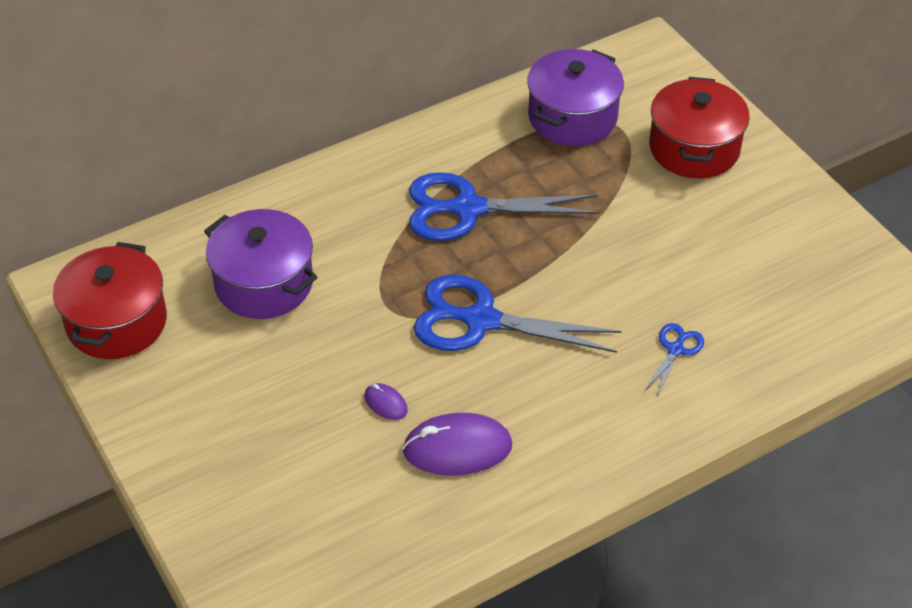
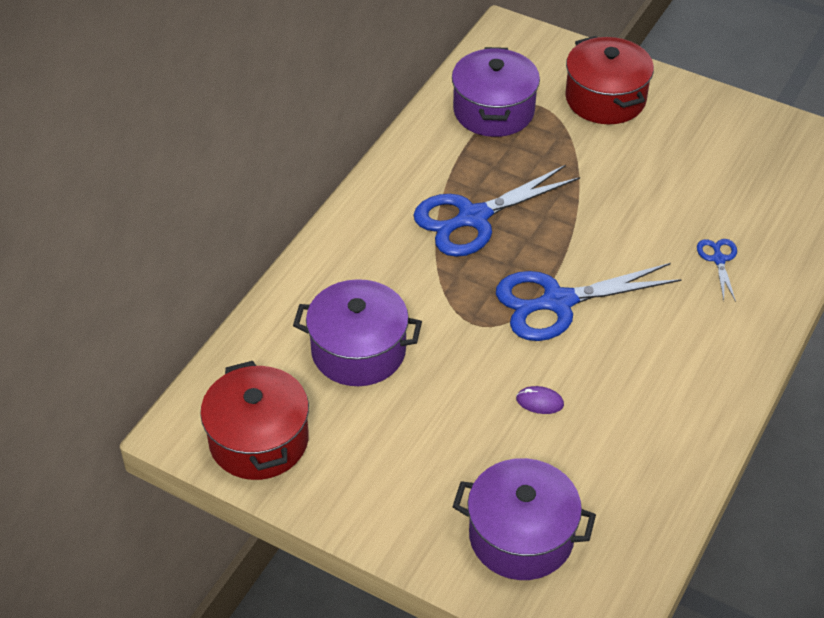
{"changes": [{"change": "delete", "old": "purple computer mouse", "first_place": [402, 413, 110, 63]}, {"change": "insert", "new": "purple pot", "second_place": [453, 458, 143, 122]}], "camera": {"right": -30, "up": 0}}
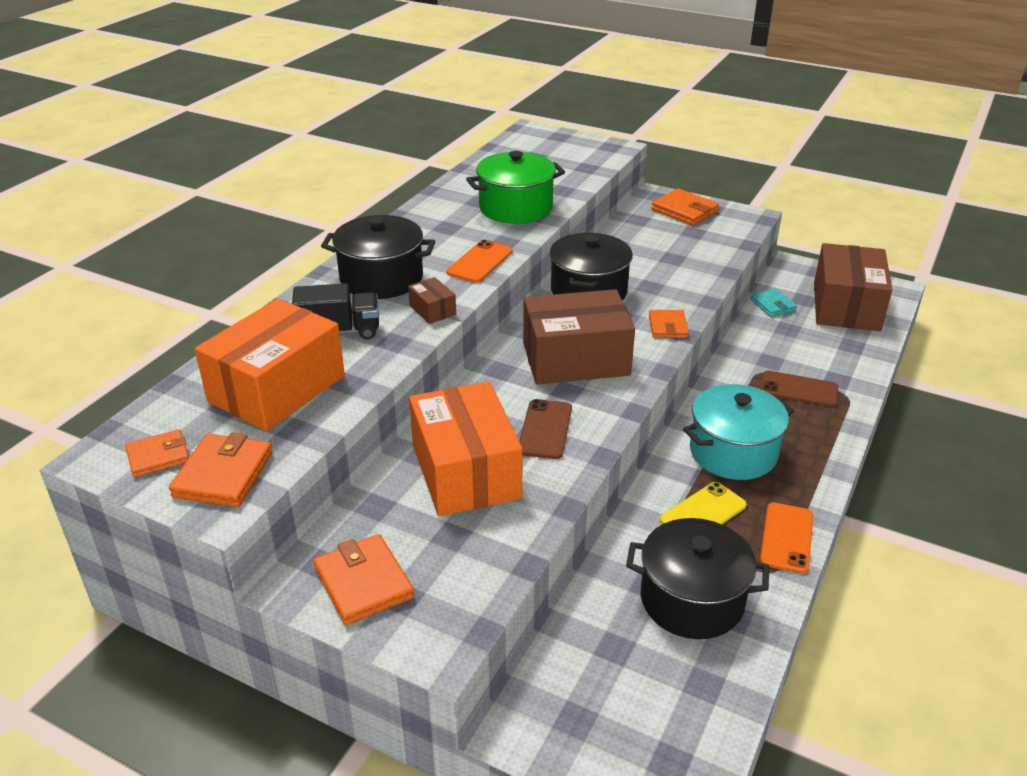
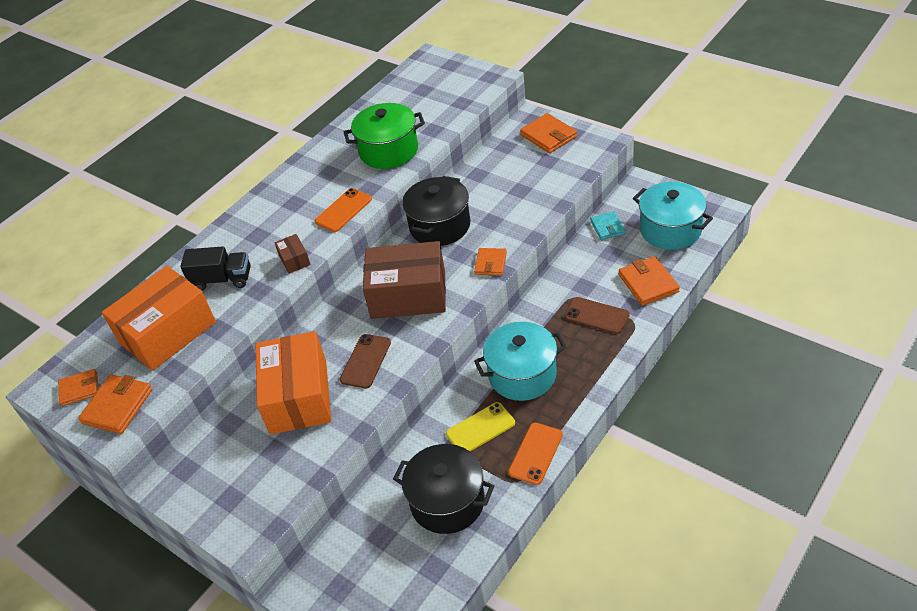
{"changes": [{"change": "delete", "old": "jet-black pot", "first_place": [321, 215, 114, 84]}, {"change": "move", "old": "orange-coloured card wallet", "first_place": [313, 534, 101, 91], "second_place": [619, 256, 61, 50]}, {"change": "replace", "old": "brown parcel", "new": "teal pot", "first_place": [814, 243, 78, 88], "second_place": [633, 182, 80, 68]}], "camera": {"right": 15, "up": 10}}
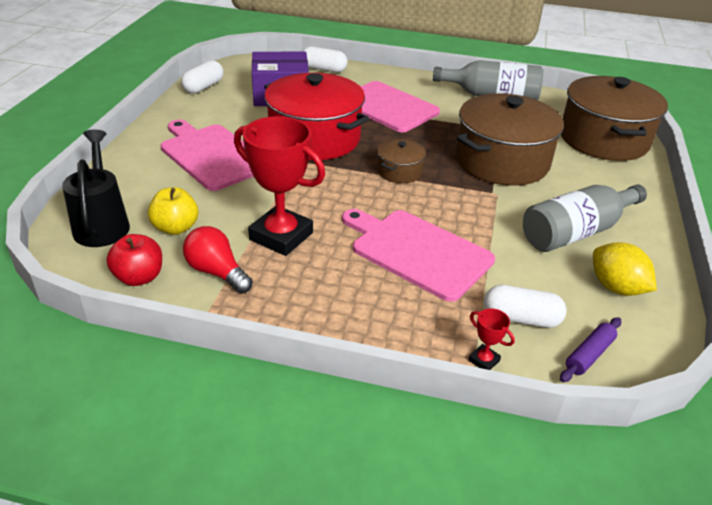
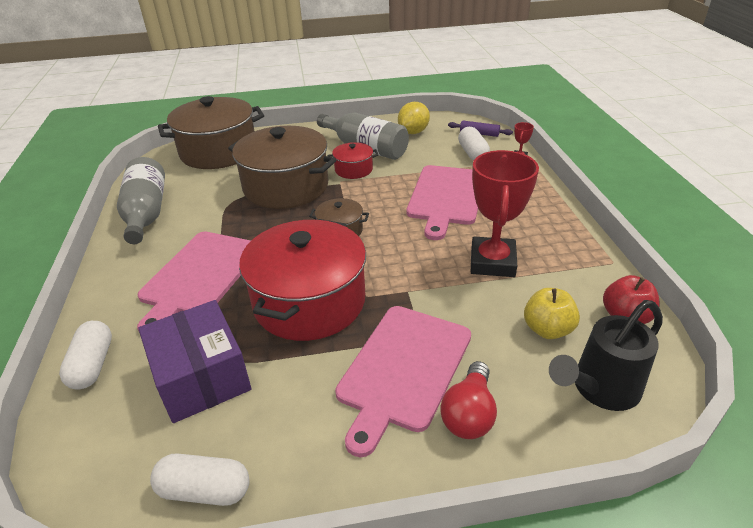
{"changes": [{"change": "insert", "new": "crimson pot", "second_place": [328, 142, 50, 37]}, {"change": "move", "old": "crimson bulb", "first_place": [183, 226, 70, 68], "second_place": [440, 361, 57, 78]}], "camera": {"right": -110, "up": 0}}
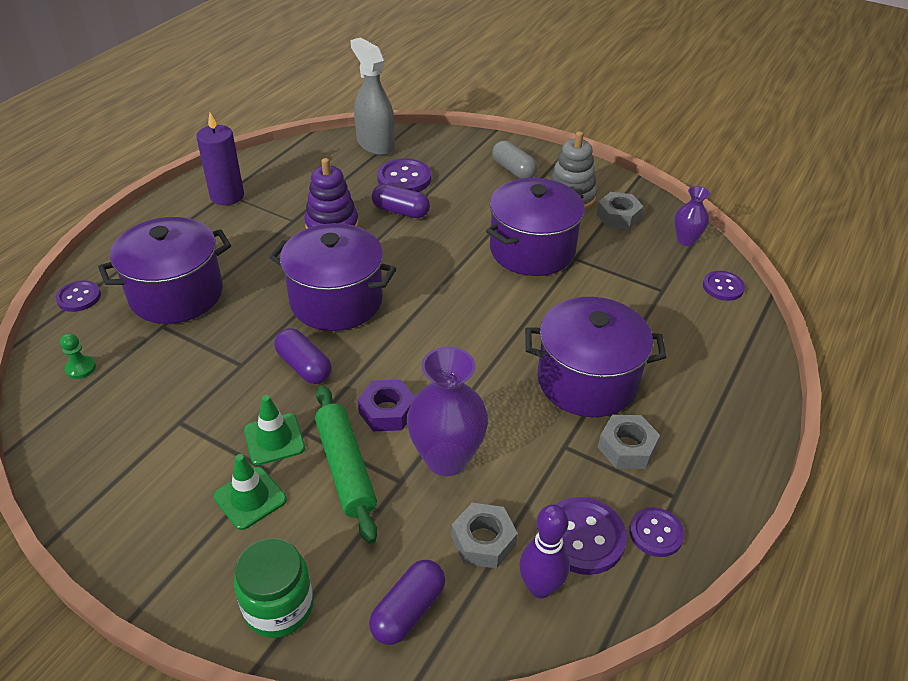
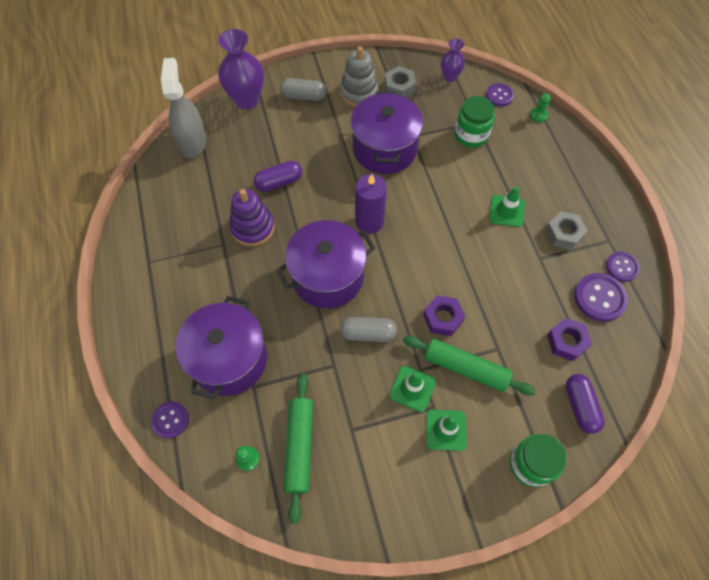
{"changes": [{"change": "delete", "old": "purple sewing button", "first_place": [377, 158, 54, 34]}, {"change": "delete", "old": "purple skittle", "first_place": [519, 504, 51, 94]}, {"change": "insert", "new": "emerald pastry roller", "second_place": [283, 373, 30, 151]}, {"change": "insert", "new": "emerald jam jar", "second_place": [455, 96, 40, 52]}, {"change": "insert", "new": "emerald game pawn", "second_place": [530, 93, 21, 29]}, {"change": "move", "old": "purple pillar candle", "first_place": [196, 113, 48, 92], "second_place": [355, 174, 32, 60]}, {"change": "move", "old": "purple vase", "first_place": [407, 347, 81, 129], "second_place": [218, 29, 46, 81]}, {"change": "replace", "old": "purple pot", "new": "emerald traffic cone", "first_place": [525, 297, 141, 120], "second_place": [489, 186, 36, 41]}, {"change": "recolor", "old": "purple pill shape", "new": "gray pill shape", "first_place": [275, 328, 57, 56], "second_place": [340, 317, 57, 25]}, {"change": "recolor", "old": "gray hex nut", "new": "purple hex nut", "first_place": [451, 503, 67, 65], "second_place": [547, 318, 45, 43]}, {"change": "rotate", "old": "gray sprayer", "first_place": [351, 37, 44, 119], "second_place": [161, 58, 46, 100], "degrees": 75}], "camera": {"right": -45, "up": 20}}
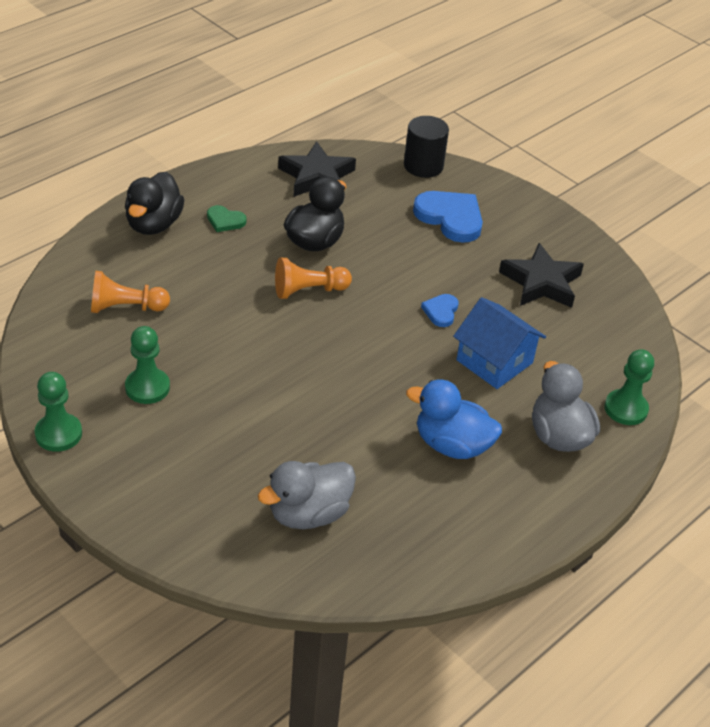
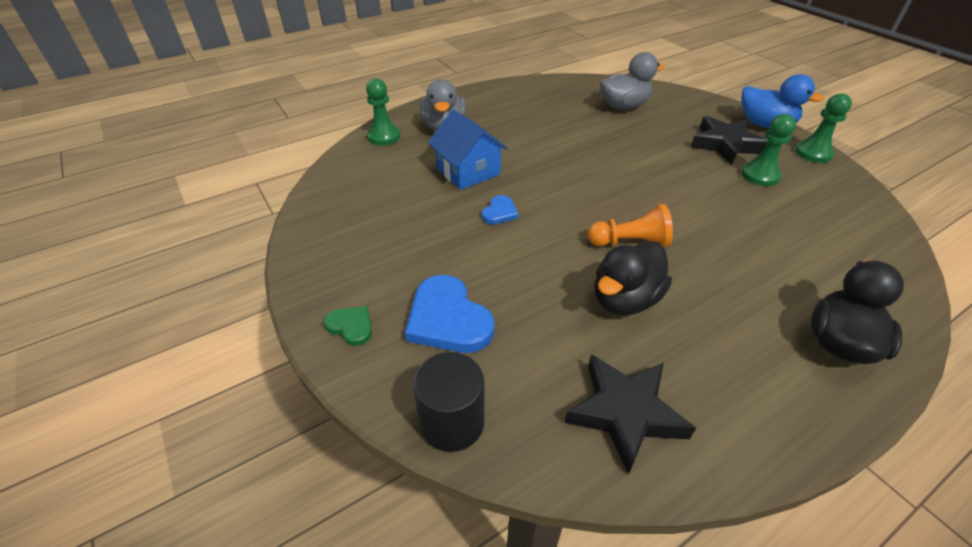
{"changes": [{"change": "delete", "old": "orange-coloured game pawn", "first_place": [91, 271, 79, 42]}, {"change": "move", "old": "emerald heart shape", "first_place": [207, 205, 39, 27], "second_place": [324, 306, 48, 40]}, {"change": "move", "old": "blue rubber duck", "first_place": [406, 380, 96, 79], "second_place": [741, 74, 83, 54]}, {"change": "move", "old": "jet-black star", "first_place": [499, 243, 85, 65], "second_place": [690, 116, 78, 49]}], "camera": {"right": -165, "up": 0}}
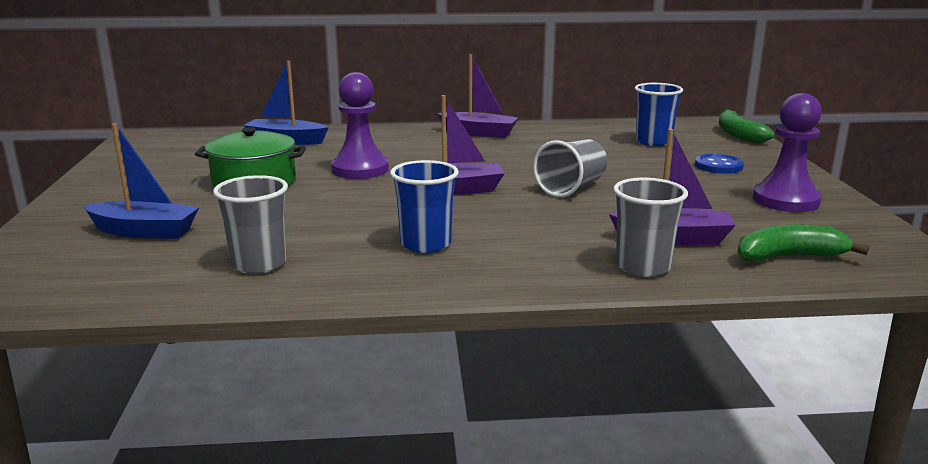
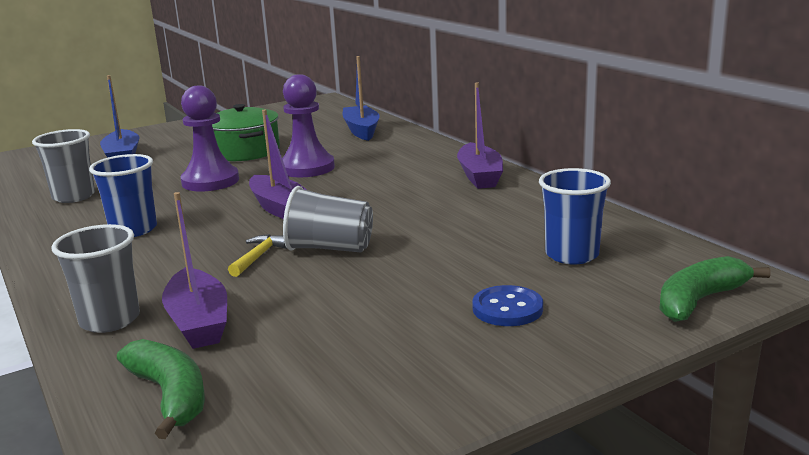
{"changes": [{"change": "insert", "new": "golden hammer", "second_place": [228, 234, 59, 43]}, {"change": "move", "old": "purple game pawn", "first_place": [753, 93, 69, 119], "second_place": [180, 85, 59, 106]}], "camera": {"right": 65, "up": 0}}
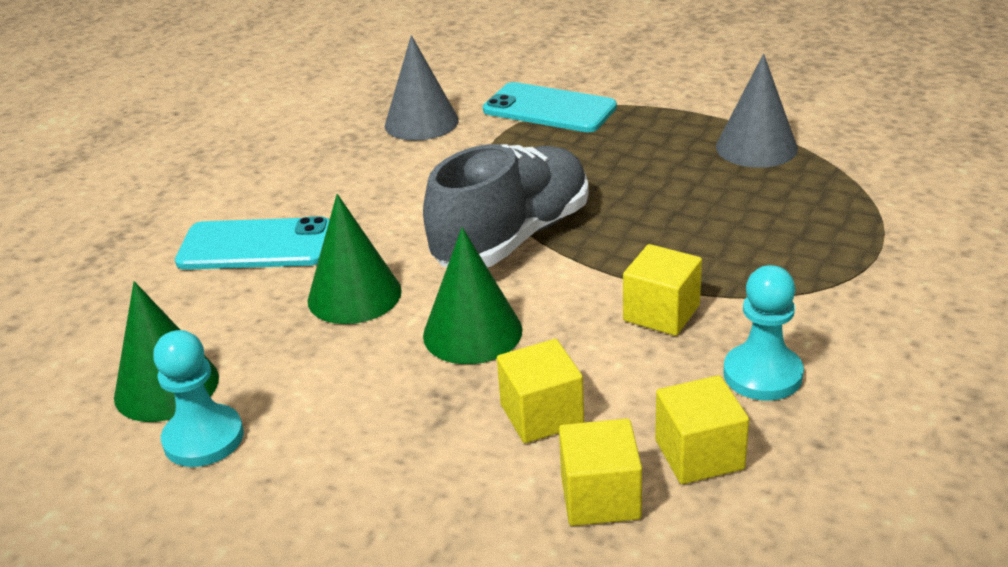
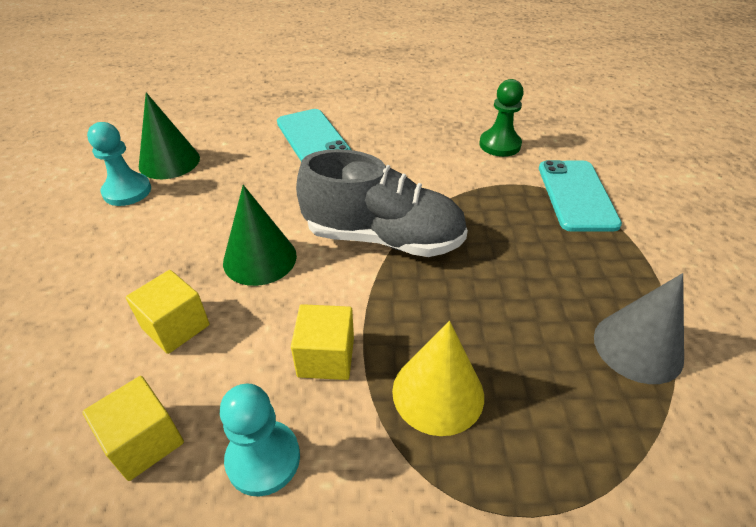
{"changes": [{"change": "delete", "old": "emerald cone shape", "first_place": [308, 194, 94, 130]}, {"change": "delete", "old": "golden cube", "first_place": [559, 419, 83, 107]}, {"change": "insert", "new": "golden cone shape", "second_place": [392, 321, 92, 115]}, {"change": "replace", "old": "gray cone shape", "new": "emerald game pawn", "first_place": [385, 35, 74, 106], "second_place": [479, 79, 45, 78]}], "camera": {"right": 60, "up": 10}}
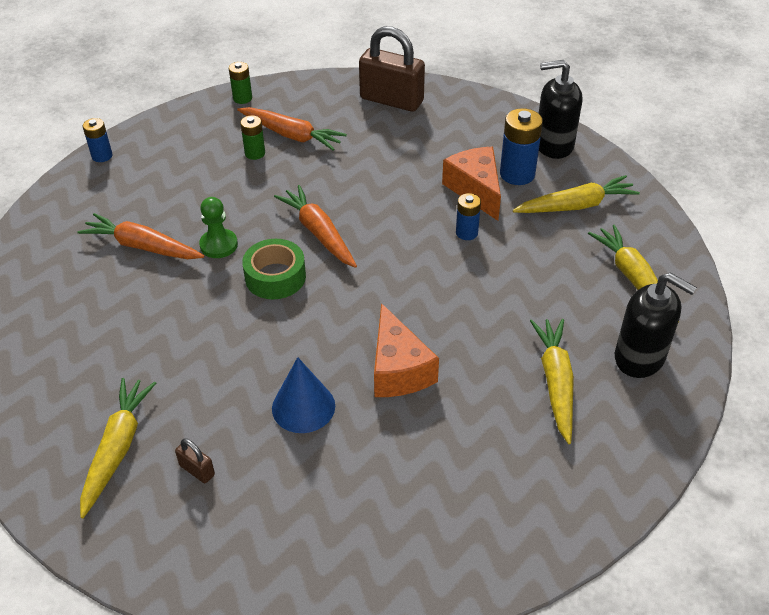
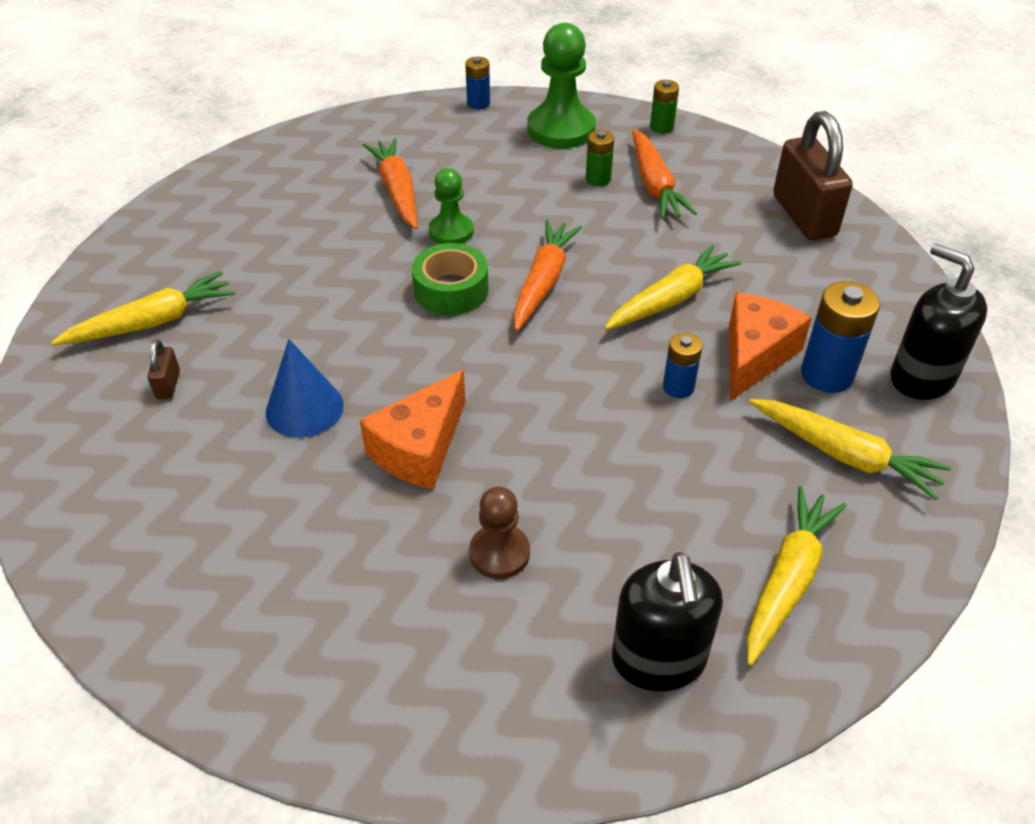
{"changes": [{"change": "insert", "new": "brown game pawn", "second_place": [469, 486, 61, 93]}, {"change": "insert", "new": "emerald game pawn", "second_place": [527, 23, 69, 125]}, {"change": "move", "old": "golden carrot", "first_place": [530, 319, 44, 125], "second_place": [605, 244, 137, 86]}], "camera": {"right": 50, "up": 0}}
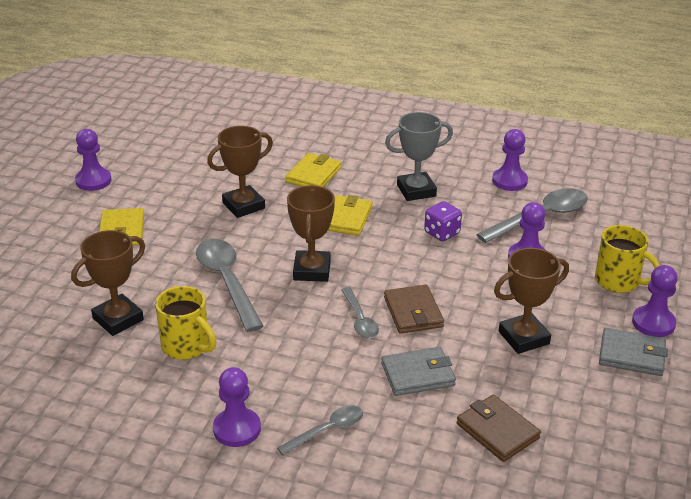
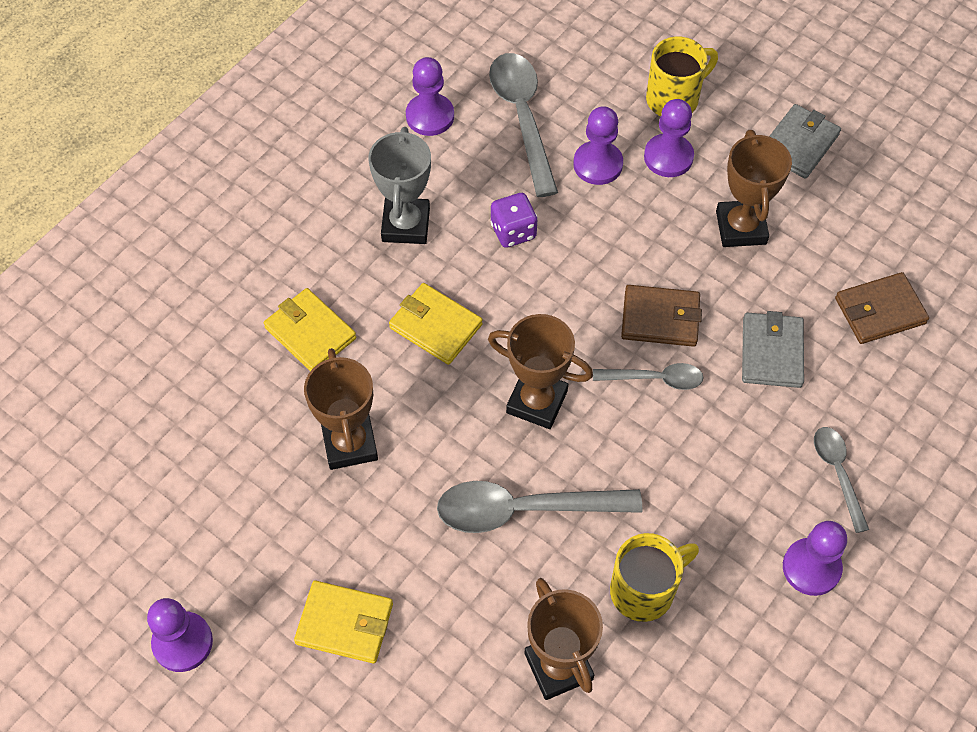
{"changes": [{"change": "move", "old": "purple game pawn", "first_place": [632, 265, 46, 72], "second_place": [644, 99, 50, 78]}], "camera": {"right": -70, "up": 25}}
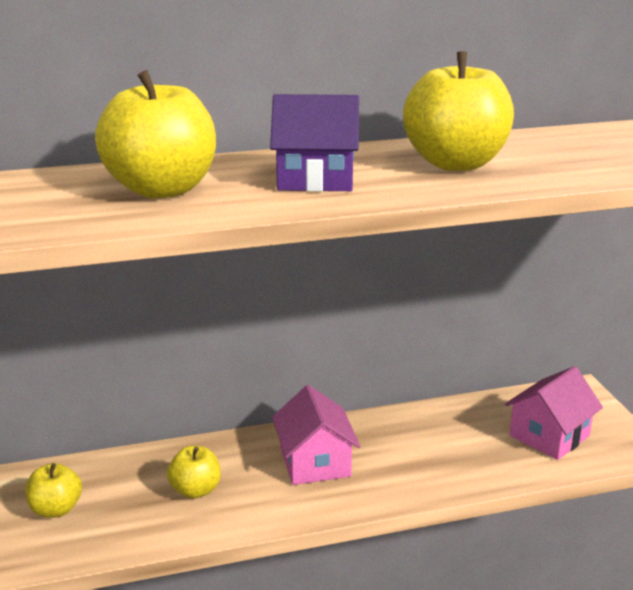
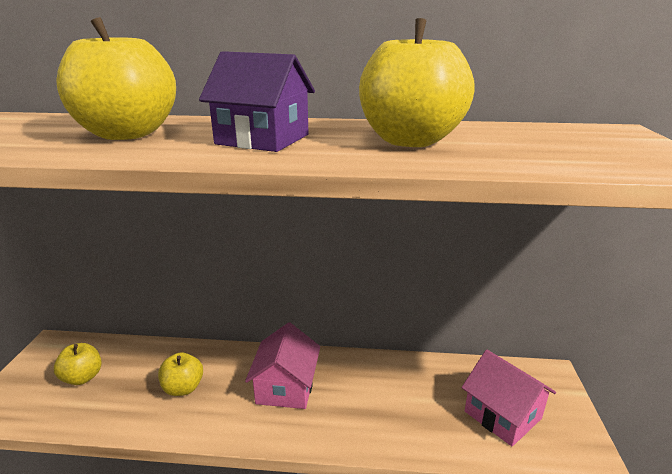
{"changes": [{"change": "rotate", "old": "rose-pink cottage", "first_place": [505, 366, 98, 94], "second_place": [462, 350, 94, 97], "degrees": 75}], "camera": {"right": 20, "up": 0}}
